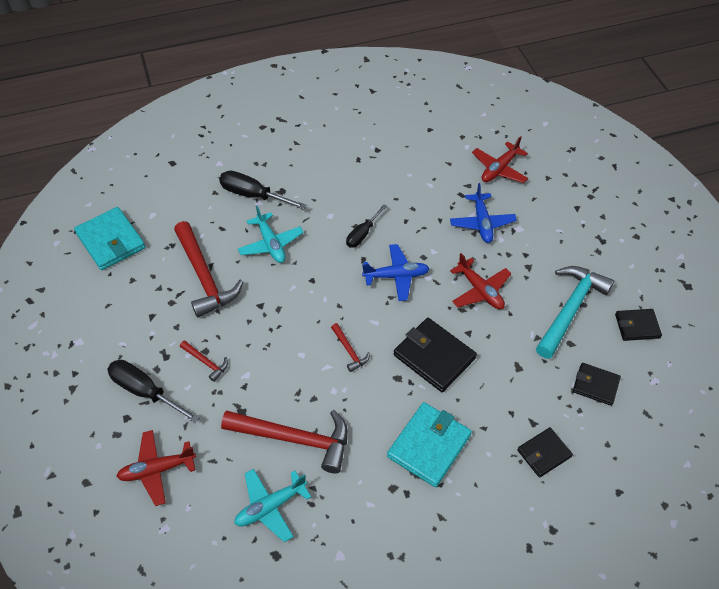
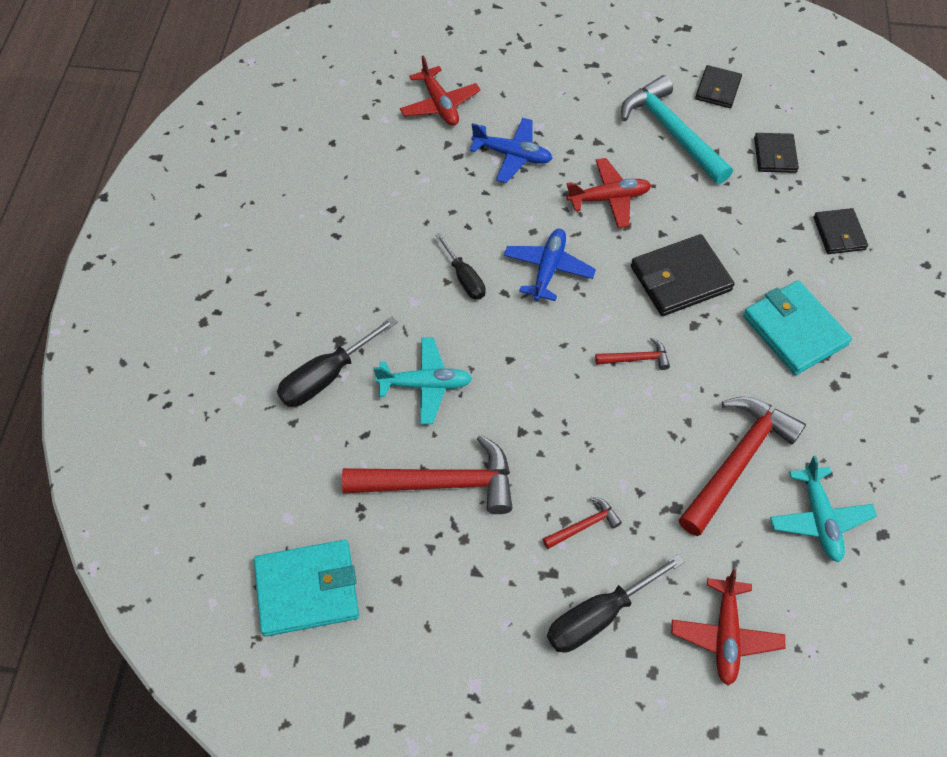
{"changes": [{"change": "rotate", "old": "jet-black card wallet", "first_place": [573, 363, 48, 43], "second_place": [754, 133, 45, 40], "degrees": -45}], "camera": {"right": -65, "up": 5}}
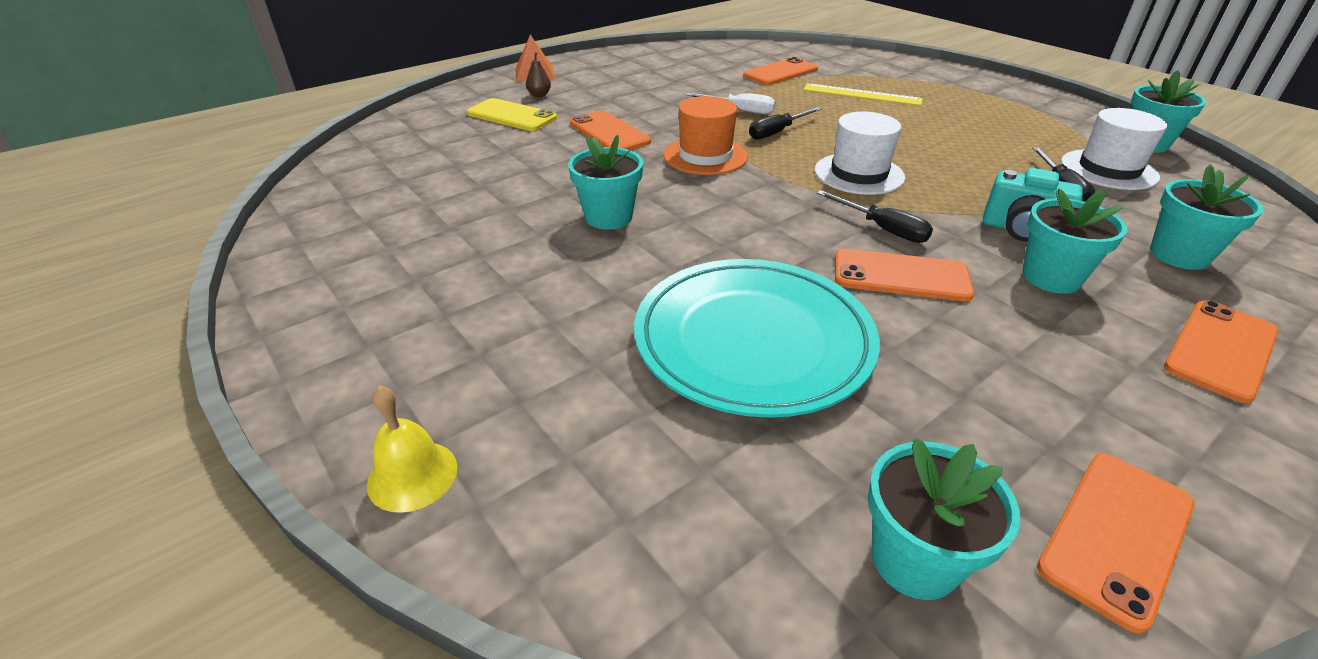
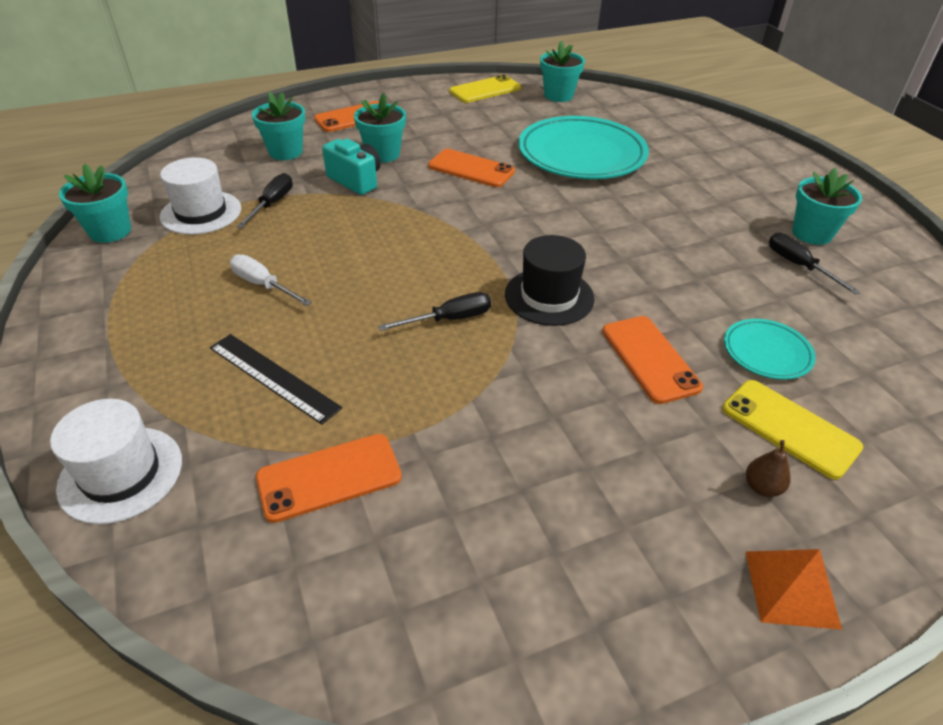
{"changes": [{"change": "delete", "old": "golden school bell", "first_place": [367, 386, 91, 127]}, {"change": "insert", "new": "teal flat dish", "second_place": [724, 319, 92, 61]}, {"change": "move", "old": "teal flower pot", "first_place": [568, 135, 75, 95], "second_place": [792, 168, 70, 77]}, {"change": "move", "old": "snow-white screwdriver", "first_place": [686, 93, 90, 21], "second_place": [230, 254, 82, 52]}, {"change": "move", "old": "snow-white tall hat", "first_place": [815, 112, 90, 83], "second_place": [50, 399, 132, 125]}, {"change": "move", "old": "jet-black screwdriver", "first_place": [817, 190, 116, 53], "second_place": [769, 232, 92, 63]}, {"change": "recolor", "old": "orange-coloured tall hat", "new": "jet-black tall hat", "first_place": [664, 96, 84, 79], "second_place": [505, 235, 89, 91]}, {"change": "recolor", "old": "golden straightedge", "new": "jet-black straightedge", "first_place": [803, 83, 120, 23], "second_place": [210, 334, 132, 91]}, {"change": "recolor", "old": "orange-coloured phone", "new": "golden phone", "first_place": [1037, 453, 158, 181], "second_place": [449, 75, 72, 28]}], "camera": {"right": -165, "up": 5}}
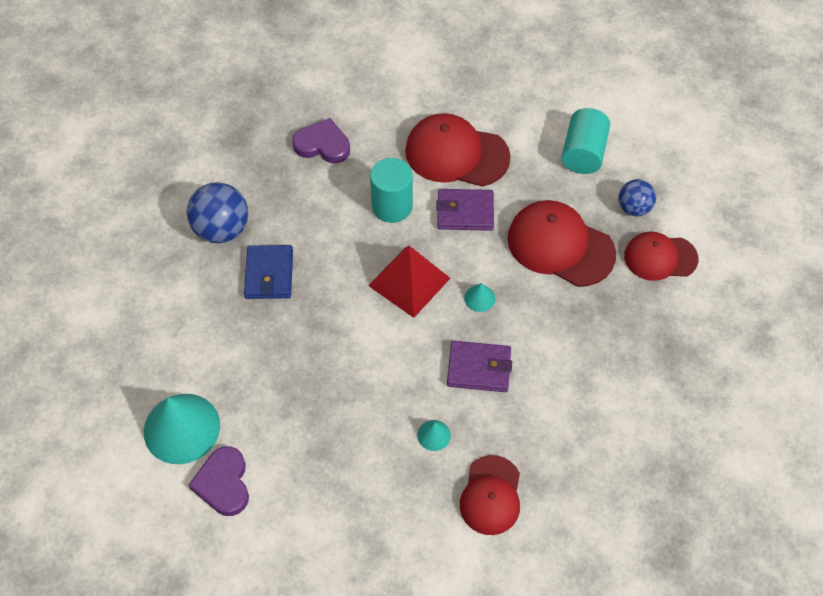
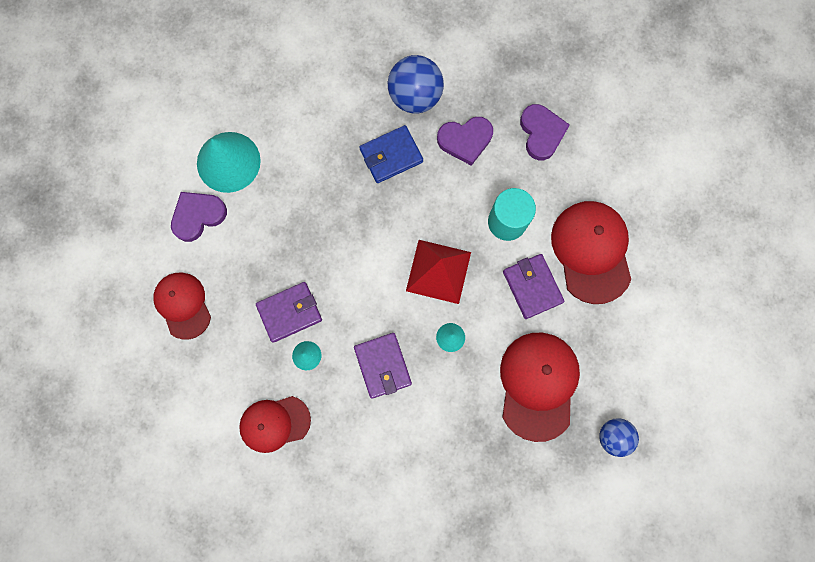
{"changes": [{"change": "delete", "old": "teal cylinder shape", "first_place": [562, 108, 48, 66]}, {"change": "insert", "new": "purple card wallet", "second_place": [256, 282, 66, 61]}, {"change": "insert", "new": "purple heart shape", "second_place": [437, 117, 56, 49]}, {"change": "move", "old": "crimson cap", "first_place": [624, 232, 74, 49], "second_place": [153, 273, 58, 67]}], "camera": {"right": 65, "up": 20}}
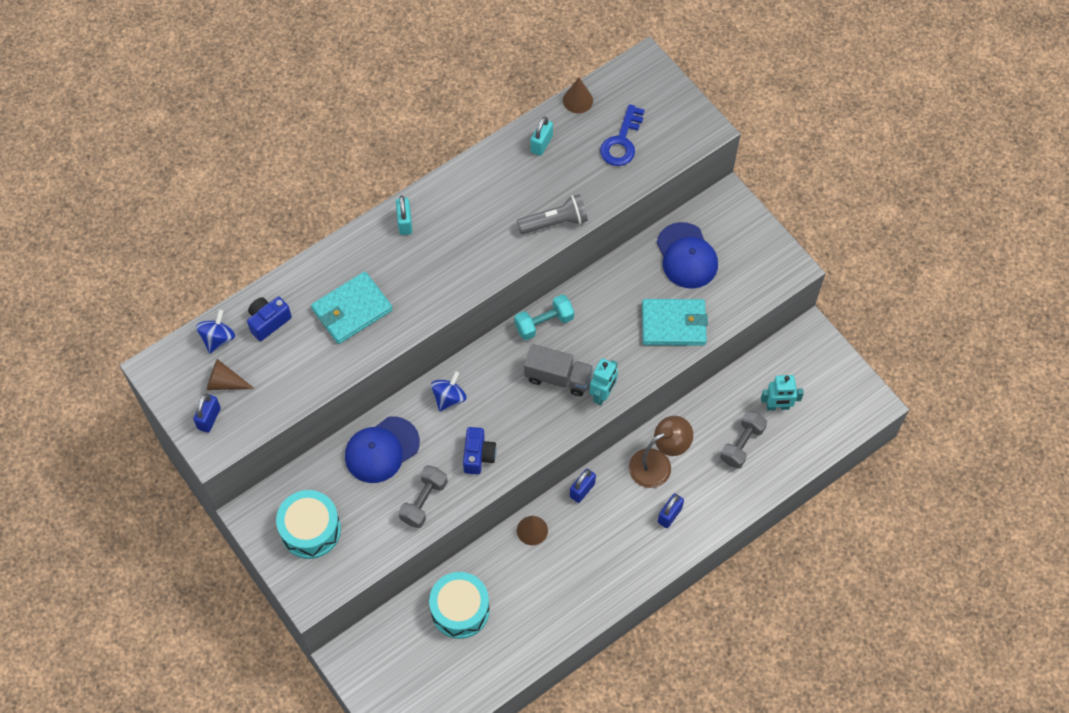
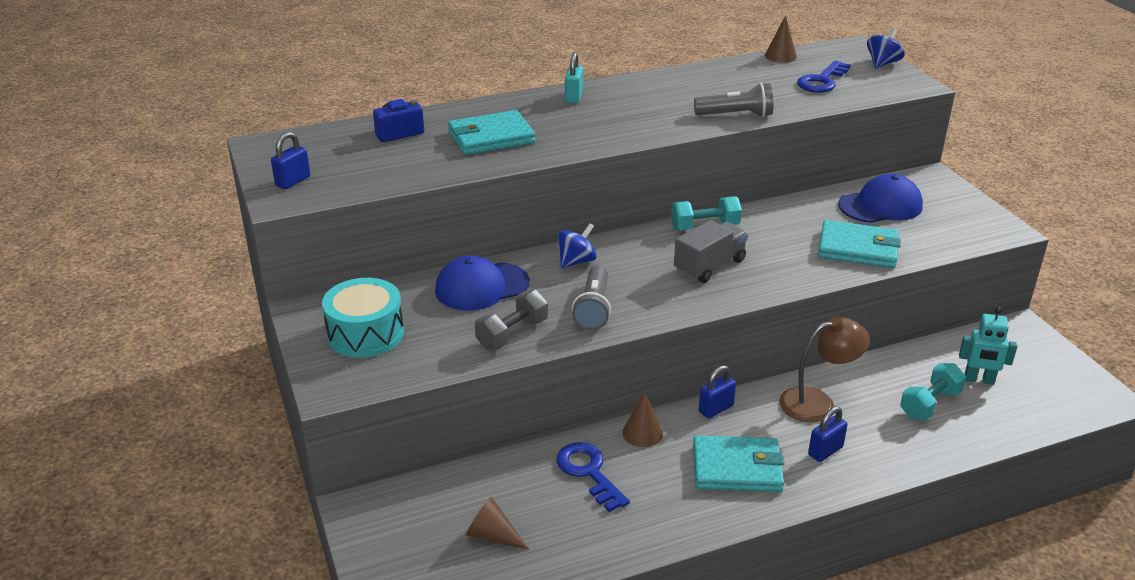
{"changes": [{"change": "delete", "old": "teal drum", "first_place": [429, 572, 61, 67]}, {"change": "delete", "old": "teal padlock", "first_place": [531, 116, 22, 40]}, {"change": "delete", "old": "teal robot", "first_place": [589, 358, 29, 47]}, {"change": "insert", "new": "blue door key", "second_place": [556, 442, 74, 70]}, {"change": "insert", "new": "teal card wallet", "second_place": [693, 435, 92, 57]}, {"change": "move", "old": "blue spinning top", "first_place": [196, 310, 39, 44], "second_place": [867, 29, 38, 39]}, {"change": "move", "old": "brown cone shape", "first_place": [207, 359, 48, 31], "second_place": [466, 497, 64, 53]}, {"change": "replace", "old": "blue camera", "new": "gray pocket torch", "first_place": [463, 427, 34, 47], "second_place": [572, 266, 39, 64]}, {"change": "recolor", "old": "gray free weight", "new": "teal free weight", "first_place": [720, 411, 47, 58], "second_place": [900, 363, 66, 57]}, {"change": "rotate", "old": "gray truck", "first_place": [524, 344, 69, 52], "second_place": [674, 220, 74, 63], "degrees": -75}, {"change": "rotate", "old": "blue cap", "first_place": [657, 222, 61, 67], "second_place": [838, 174, 85, 49], "degrees": -105}], "camera": {"right": 15, "up": -30}}
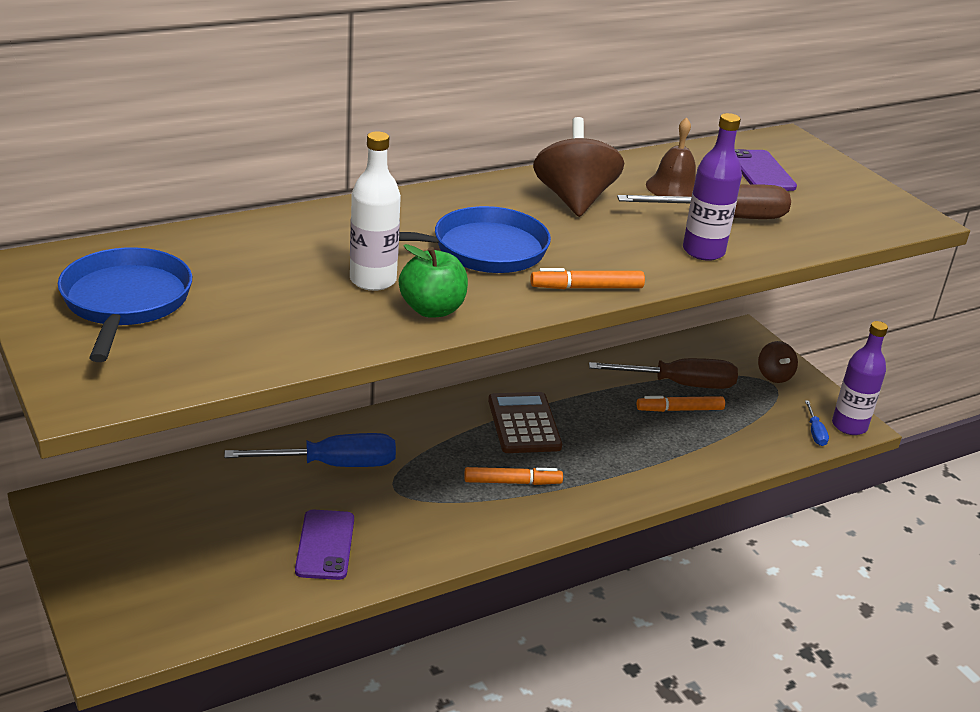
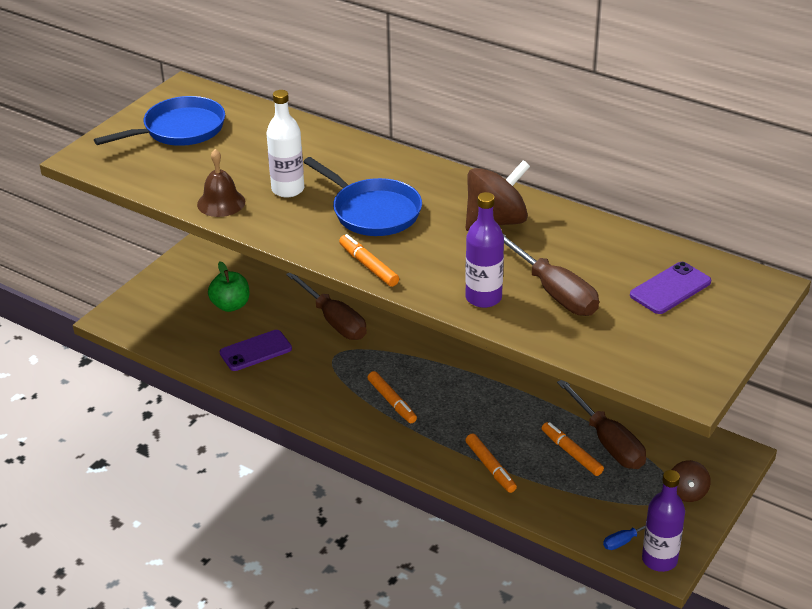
{"changes": [{"change": "delete", "old": "brown adding machine", "first_place": [488, 392, 74, 61]}, {"change": "insert", "new": "orange-coloured marker pen", "second_place": [465, 433, 52, 60]}, {"change": "move", "old": "emerald apple fruit", "first_place": [399, 244, 69, 74], "second_place": [208, 262, 42, 50]}, {"change": "move", "old": "brown school bell", "first_place": [646, 117, 50, 80], "second_place": [197, 149, 48, 68]}, {"change": "recolor", "old": "blue screwdriver", "new": "brown screwdriver", "first_place": [224, 433, 172, 34], "second_place": [286, 273, 81, 67]}, {"change": "rotate", "old": "brown spinning top", "first_place": [758, 341, 40, 42], "second_place": [672, 460, 39, 42], "degrees": -45}], "camera": {"right": 65, "up": 5}}
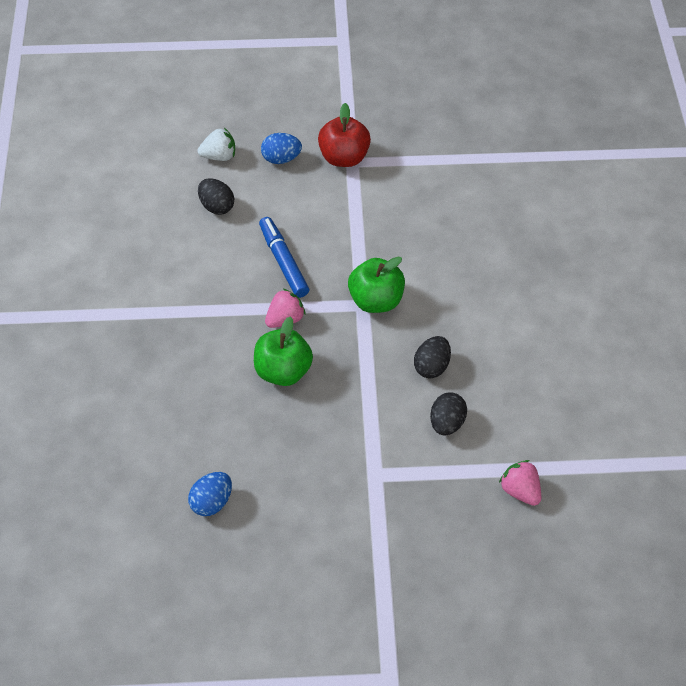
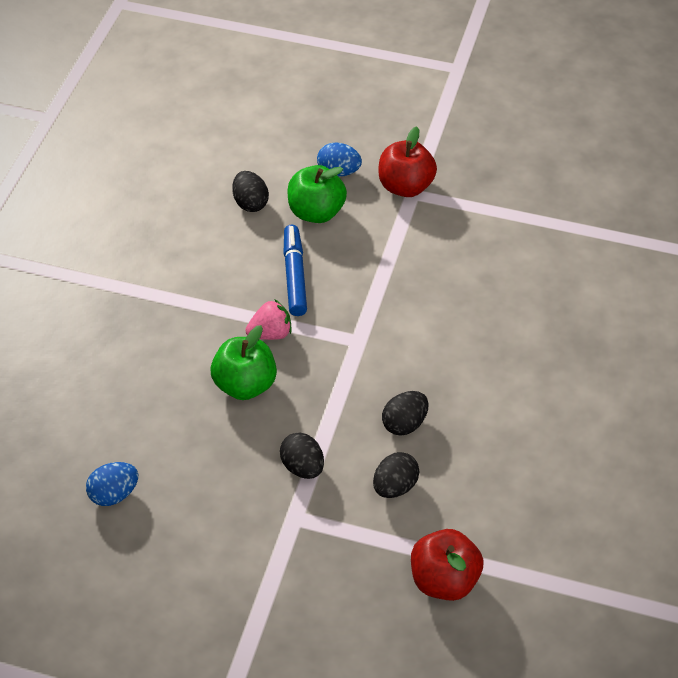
{"changes": [{"change": "delete", "old": "snow-white toy strawberry", "first_place": [198, 128, 37, 33]}, {"change": "insert", "new": "jet-black egg", "second_place": [280, 433, 44, 46]}, {"change": "move", "old": "emerald apple fruit", "first_place": [348, 256, 57, 57], "second_place": [288, 165, 59, 58]}, {"change": "replace", "old": "rose-pink toy strawberry", "new": "crimson apple fruit", "first_place": [499, 460, 42, 46], "second_place": [411, 529, 73, 72]}], "camera": {"right": 20, "up": -5}}
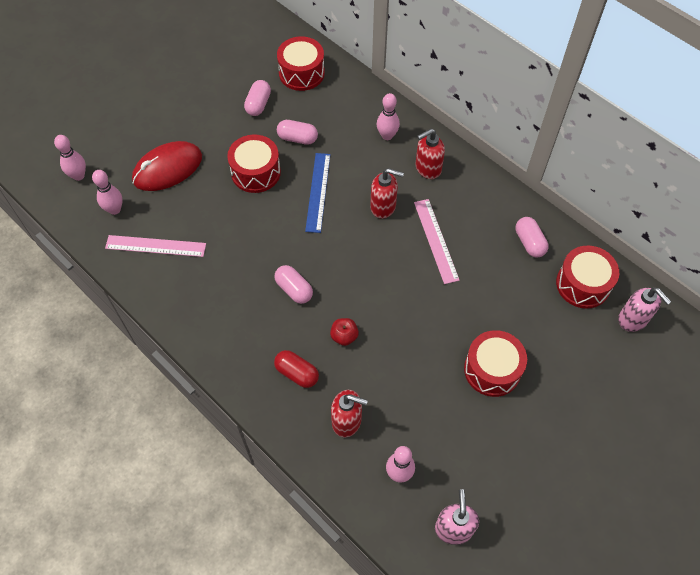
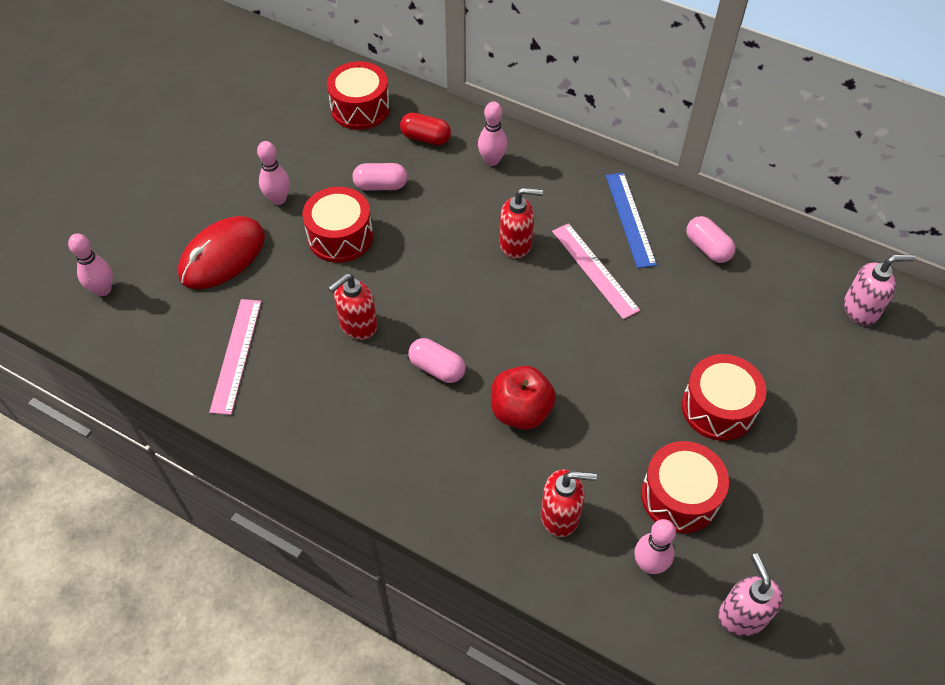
{"changes": [{"change": "delete", "old": "rose-pink pill shape", "first_place": [244, 80, 27, 36]}, {"change": "move", "old": "rose-pink skittle", "first_place": [92, 170, 31, 45], "second_place": [257, 141, 33, 64]}, {"change": "move", "old": "crimson pill shape", "first_place": [274, 350, 45, 38], "second_place": [400, 113, 51, 32]}, {"change": "move", "old": "blue straightedge", "first_place": [305, 153, 25, 80], "second_place": [606, 173, 51, 95]}, {"change": "move", "old": "crimson soap pump", "first_place": [415, 129, 30, 50], "second_place": [328, 273, 49, 67]}, {"change": "move", "old": "crimson drum", "first_place": [556, 246, 63, 63], "second_place": [641, 441, 88, 92]}, {"change": "rotate", "old": "rose-pink straightedge", "first_place": [105, 235, 101, 22], "second_place": [209, 299, 52, 116], "degrees": -75}, {"change": "rotate", "old": "rose-pink soap pump", "first_place": [618, 287, 53, 45], "second_place": [844, 255, 71, 71], "degrees": -45}, {"change": "resize", "old": "crimson apple fruit", "first_place": [330, 318, 29, 28], "second_place": [491, 366, 65, 64], "factor": 1.72}], "camera": {"right": -15, "up": -5}}
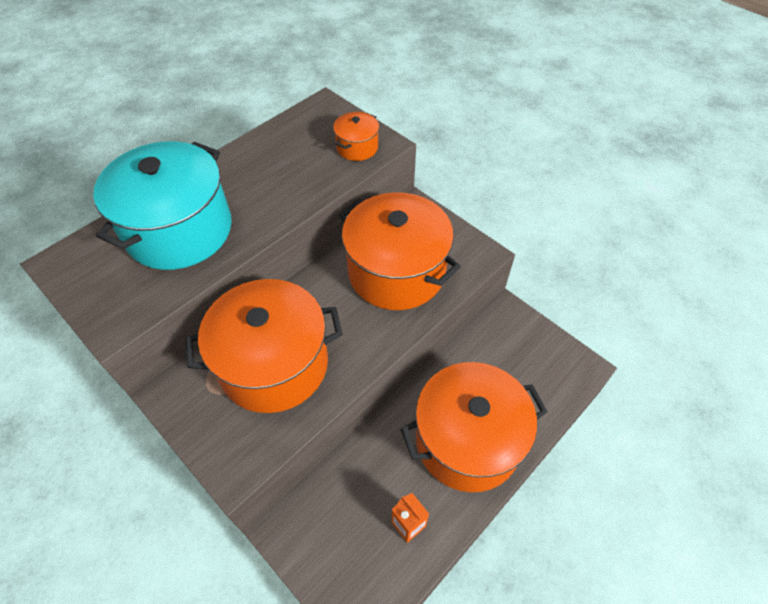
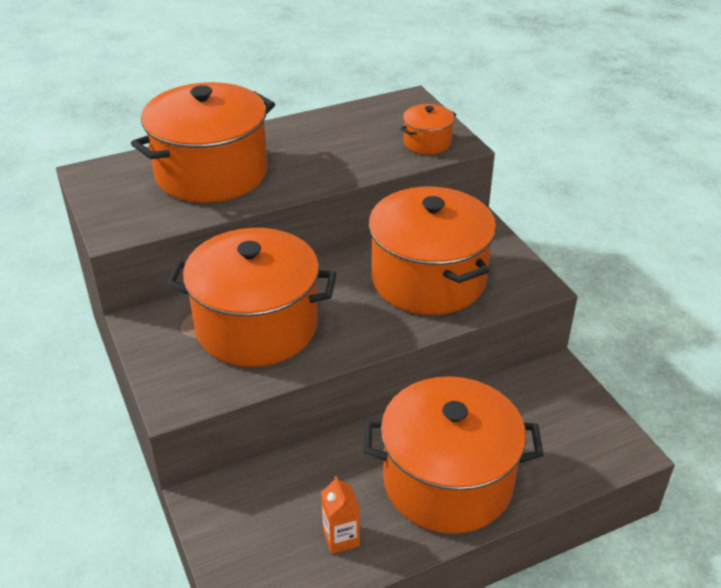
{"changes": [{"change": "recolor", "old": "teal pot", "new": "orange-coloured pot", "first_place": [93, 141, 139, 129], "second_place": [131, 82, 144, 121]}], "camera": {"right": 20, "up": -15}}
